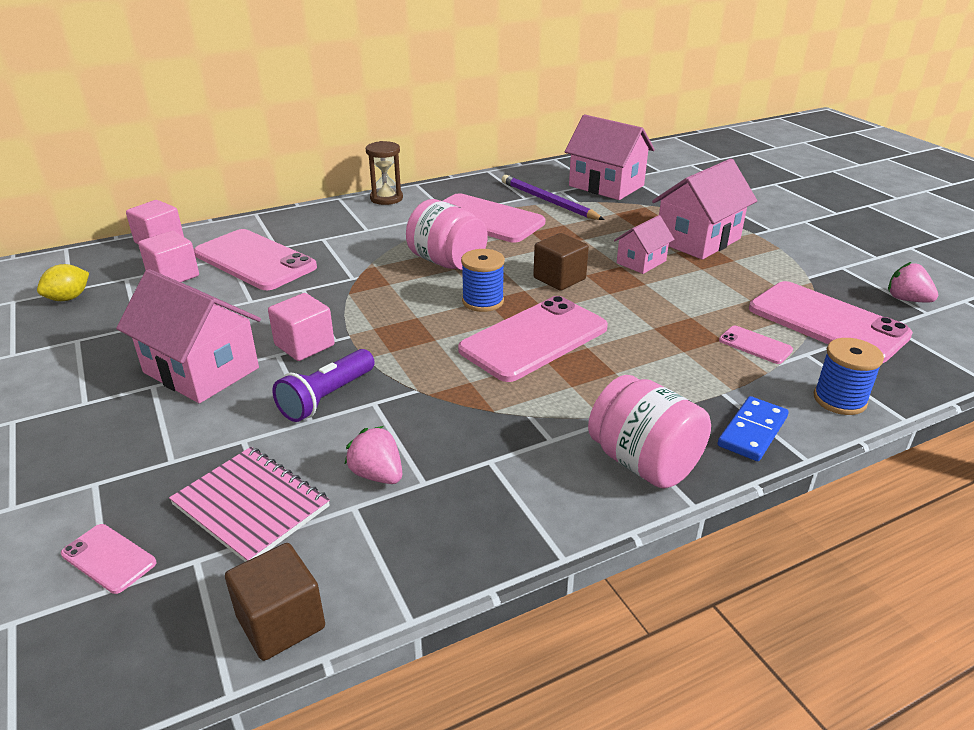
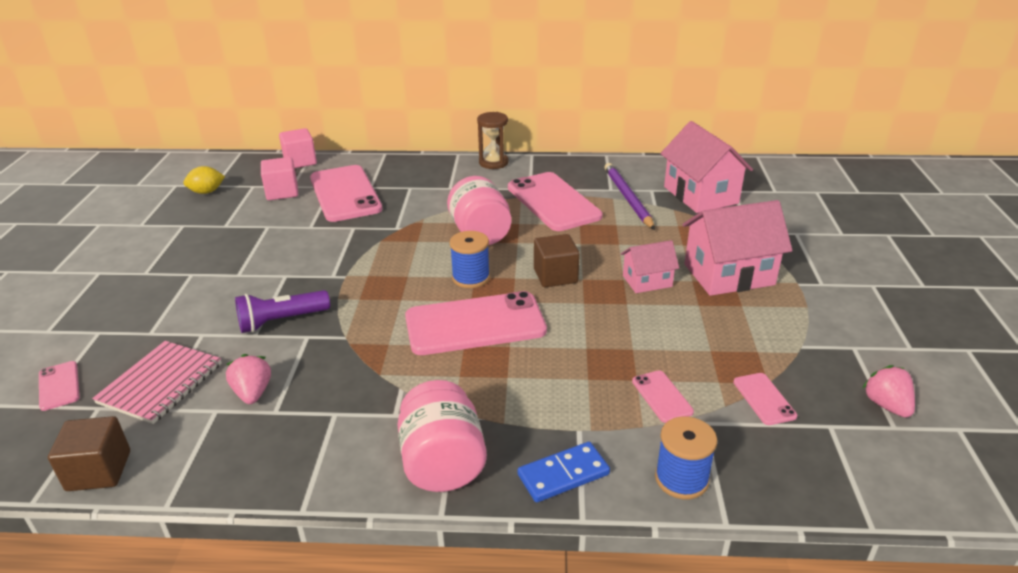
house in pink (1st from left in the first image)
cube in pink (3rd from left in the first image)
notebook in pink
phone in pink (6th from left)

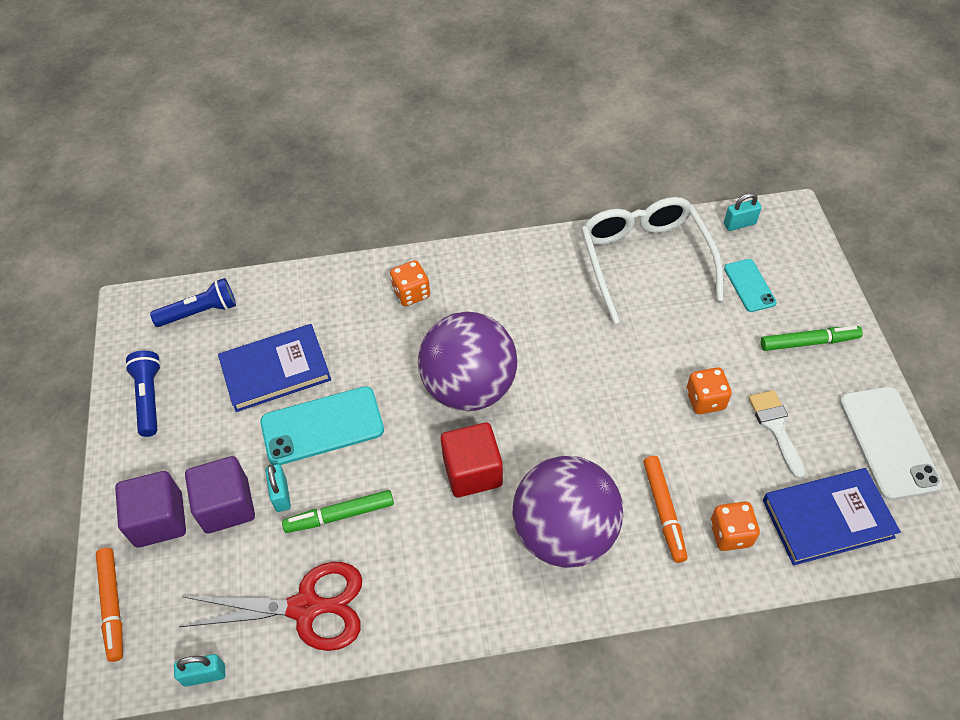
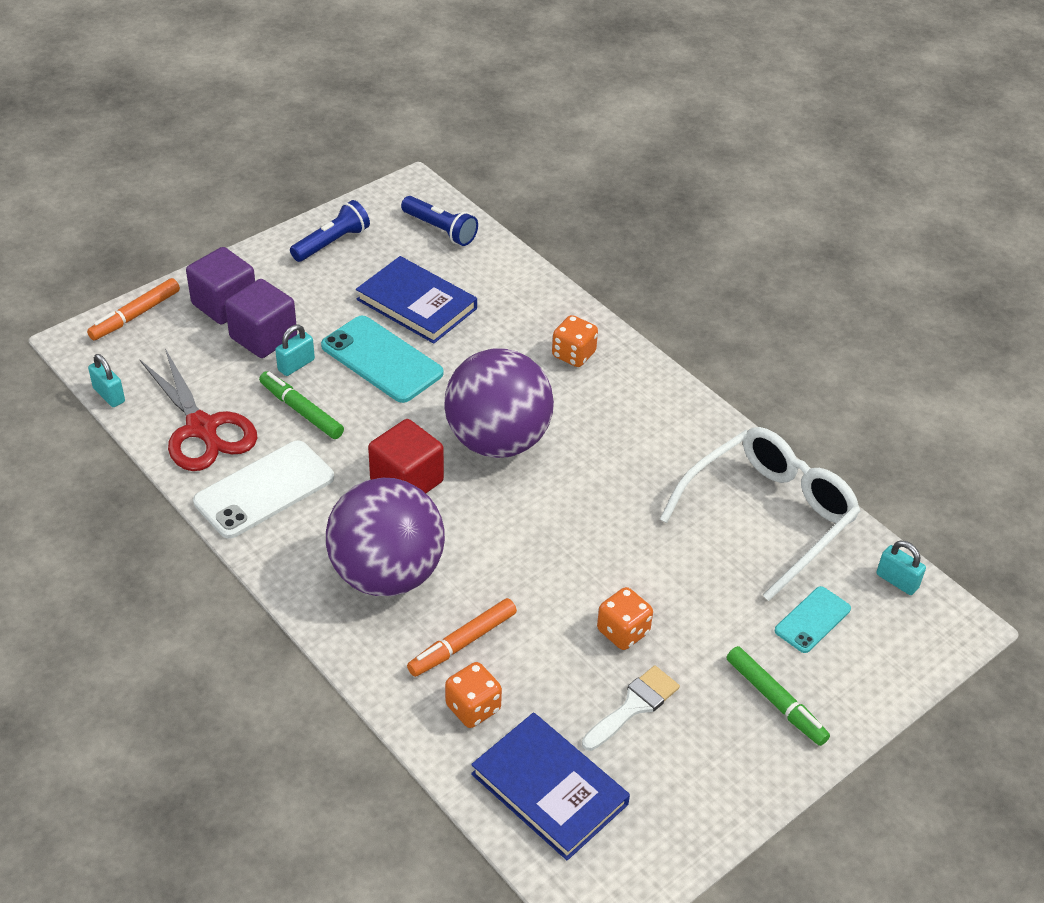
phone in white

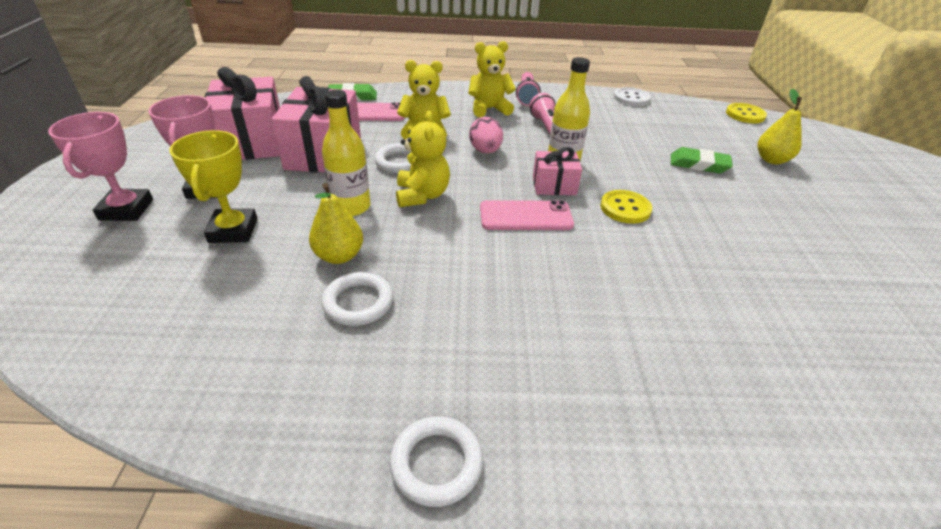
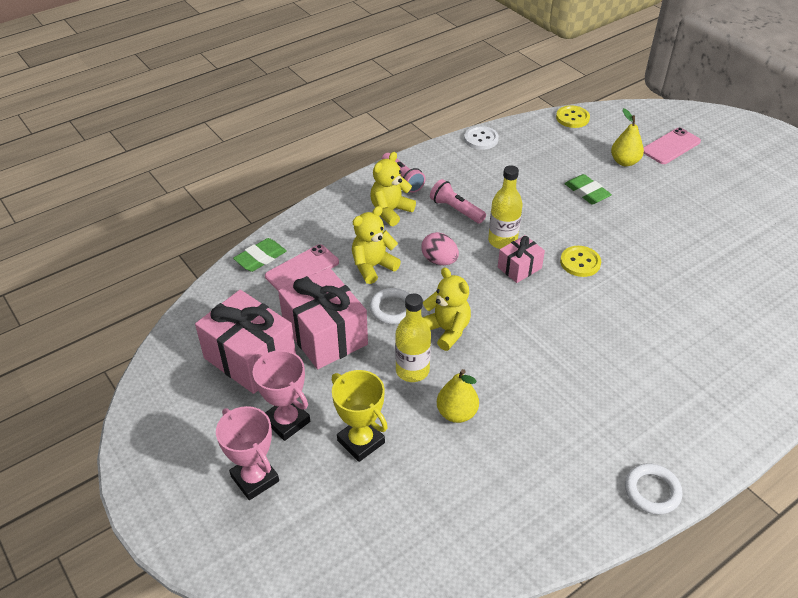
ring in white (1st from left in the first image)
phone in pink (2nd from left)
eraser in green (2nd from left)

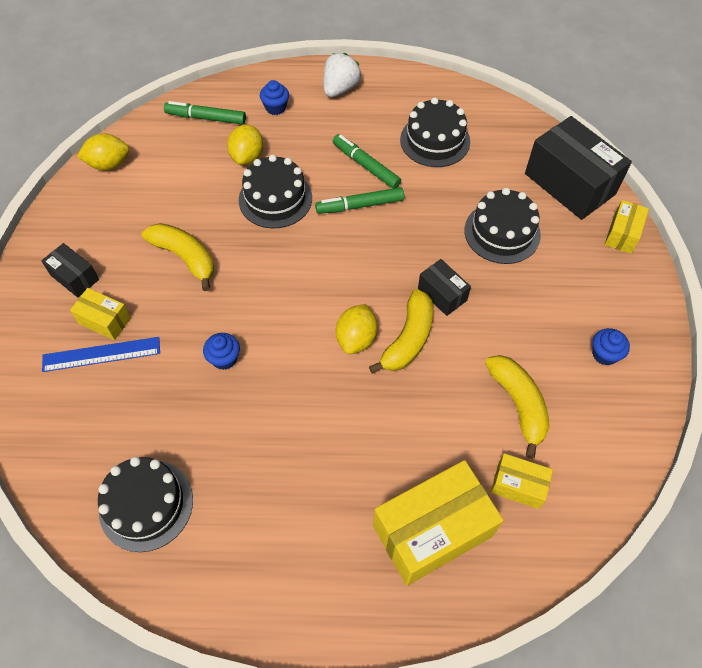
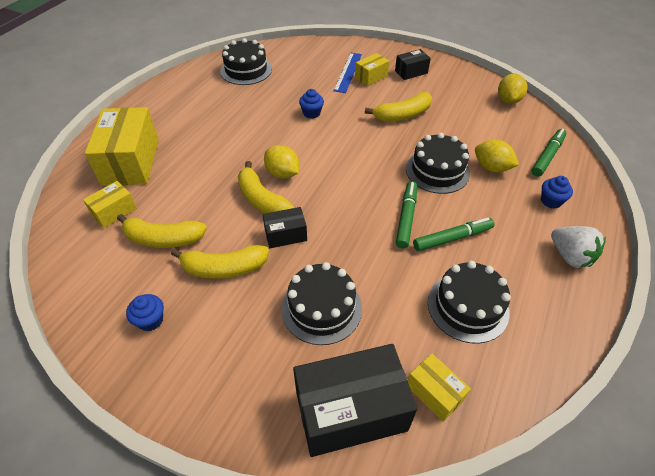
banana in yellow (2nd from left)
box in yellow (4th from left)

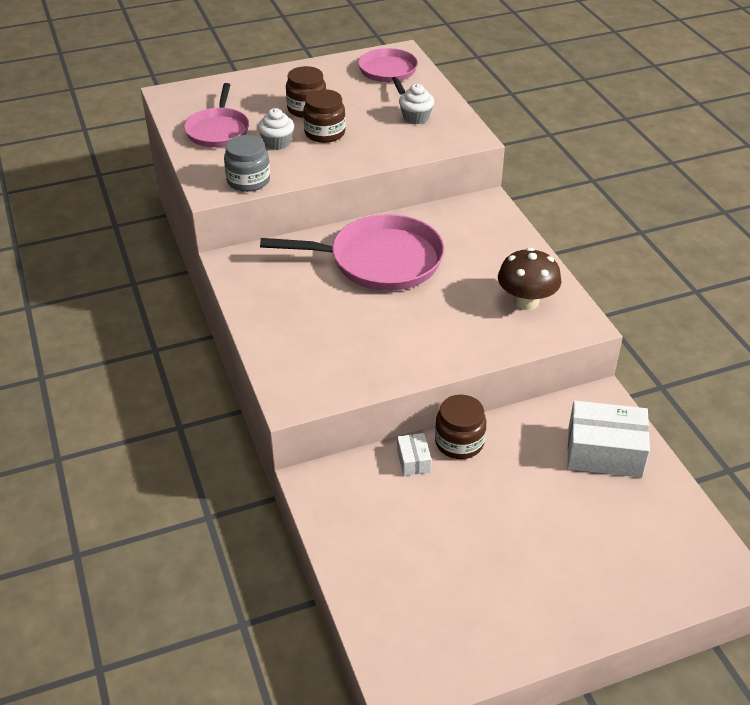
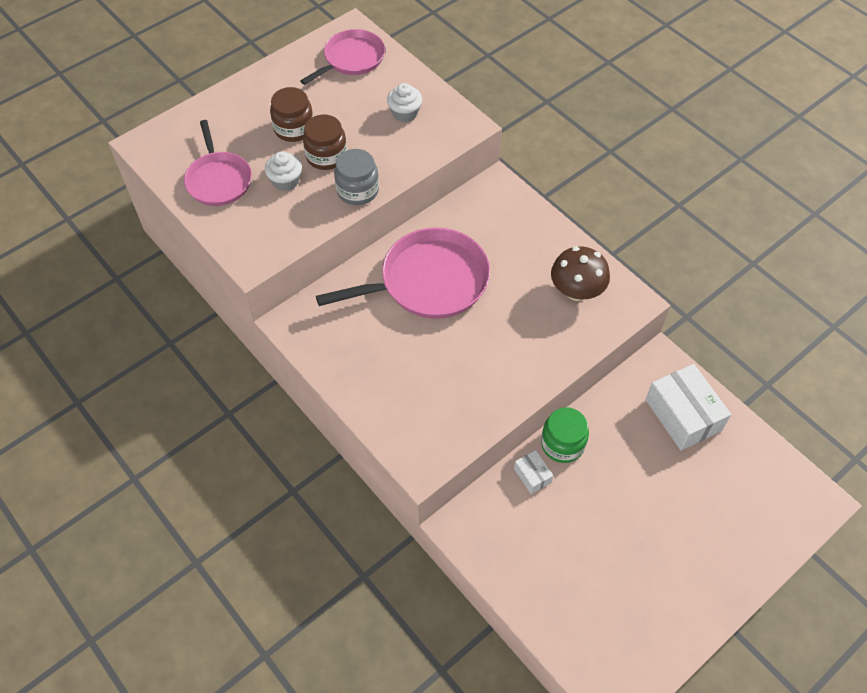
jar in grey
jar in green
pan in pink (2nd from left)
box in white (2nd from left)

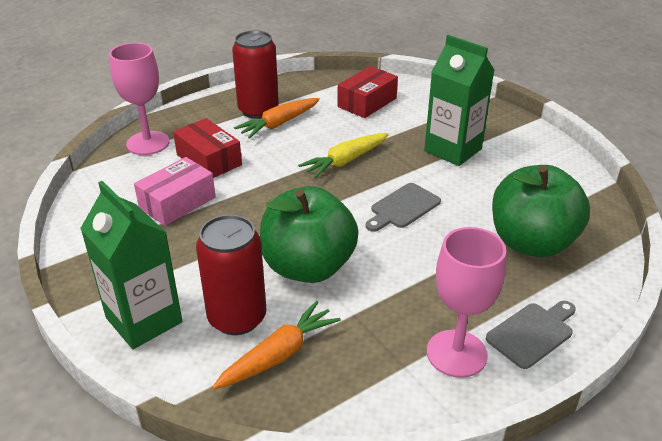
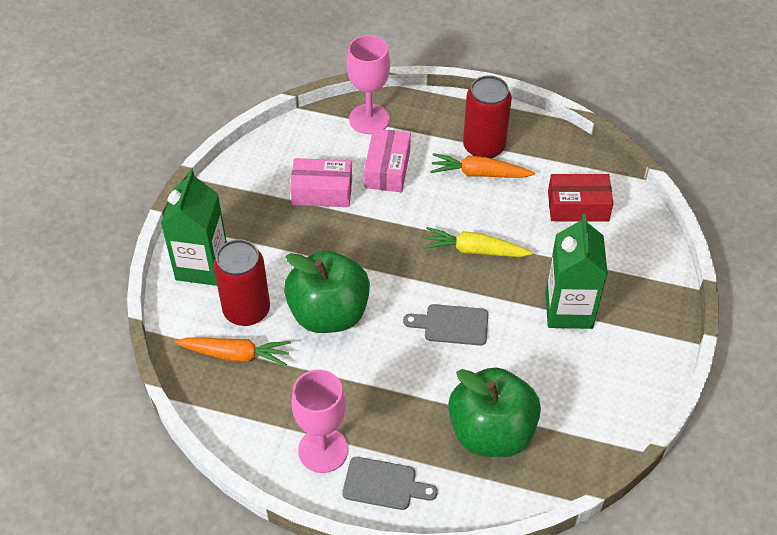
box in pink (2nd from left)

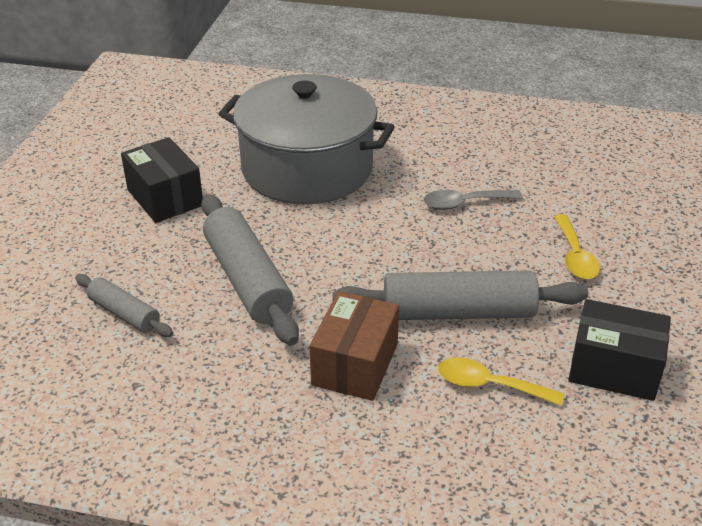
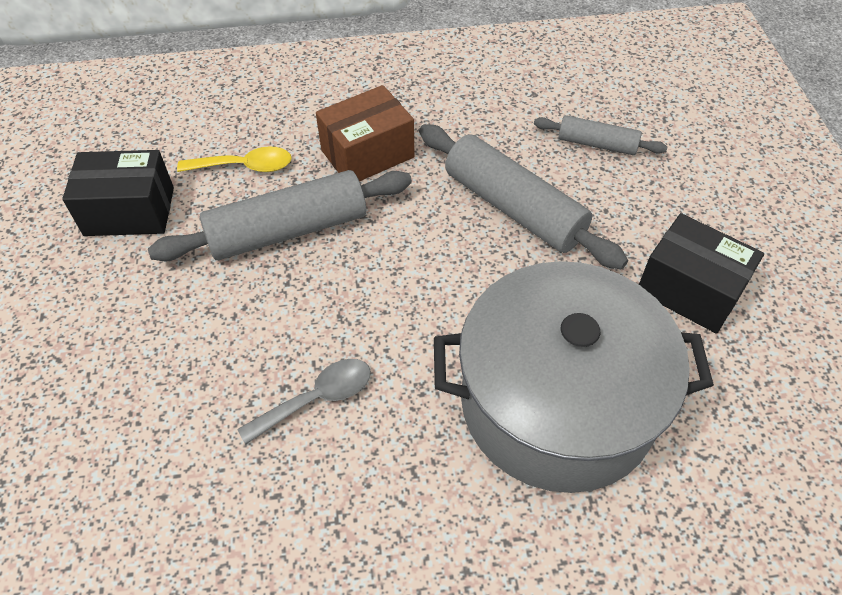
spoon in yellow (2nd from left in the first image)
box in brown

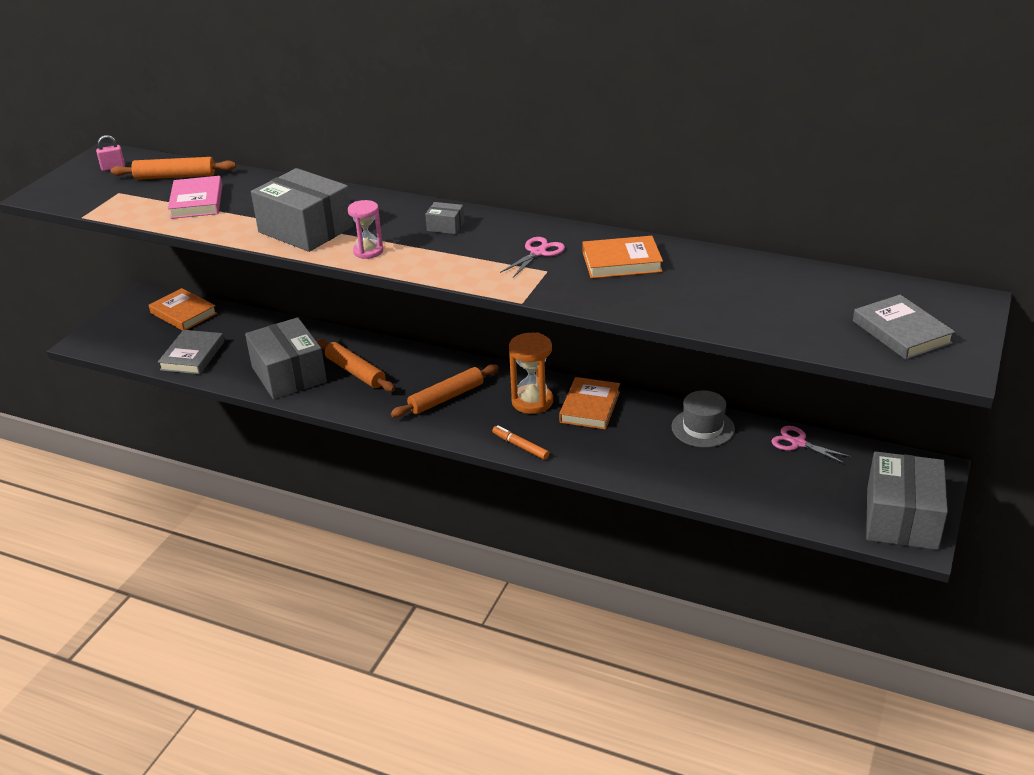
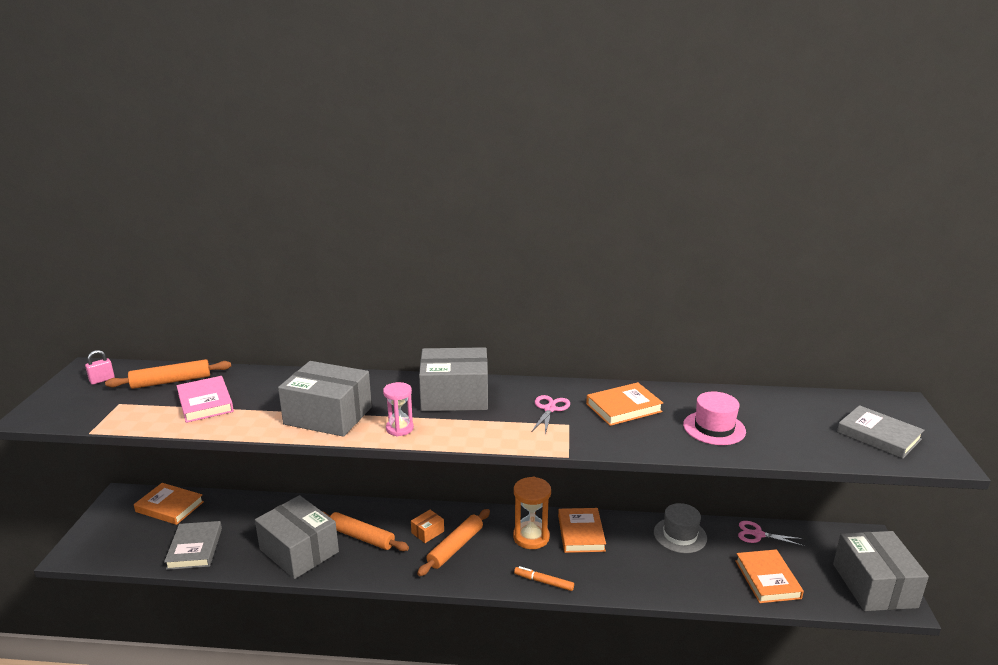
box in orange
hat in pink
book in orange (4th from left)
box in grey (3rd from left)

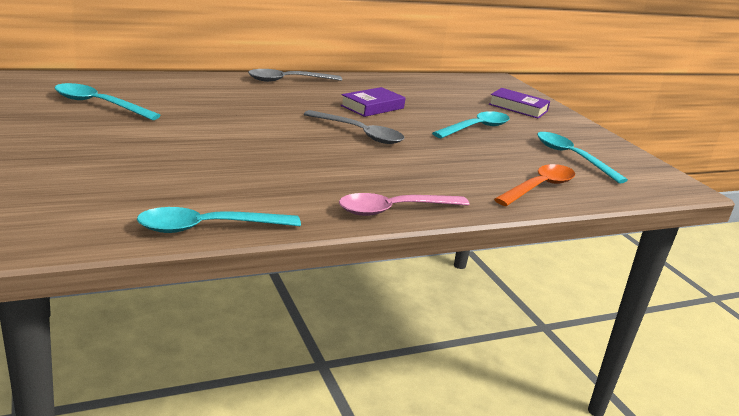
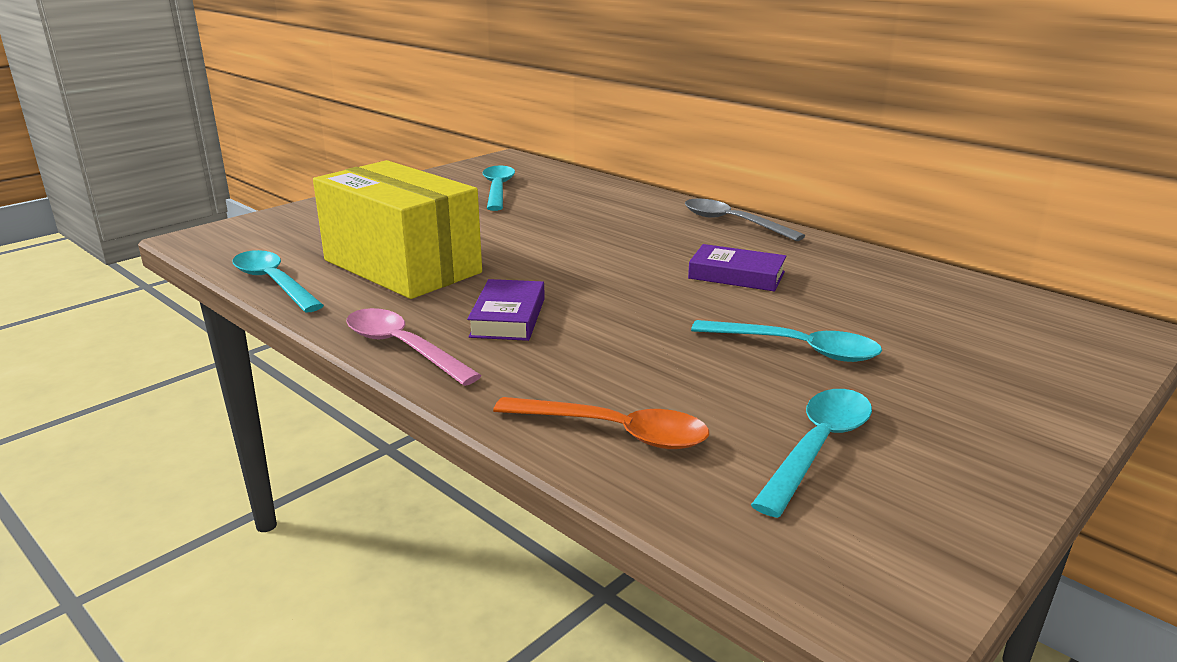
spoon in grey (2nd from left in the first image)
box in yellow
book in purple (1st from left)

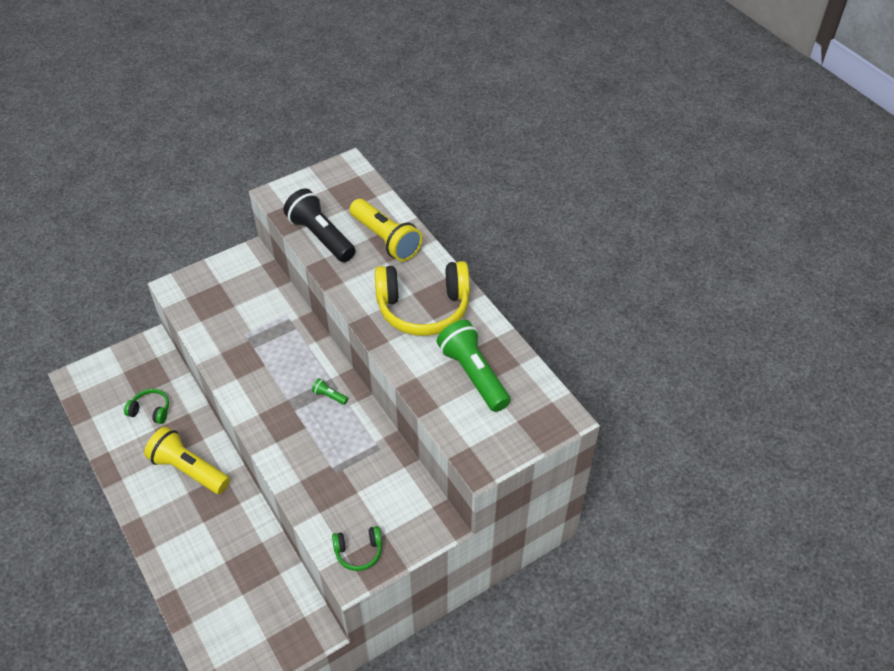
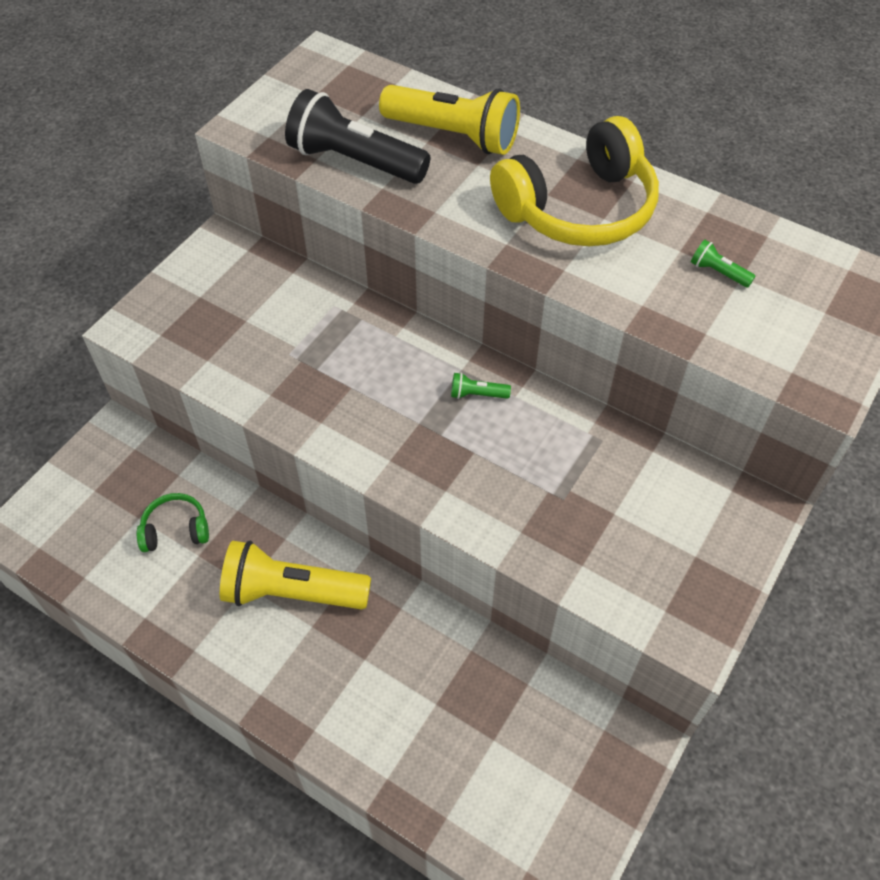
headphones in green (2nd from left in the first image)
flashlight in green (2nd from left)

